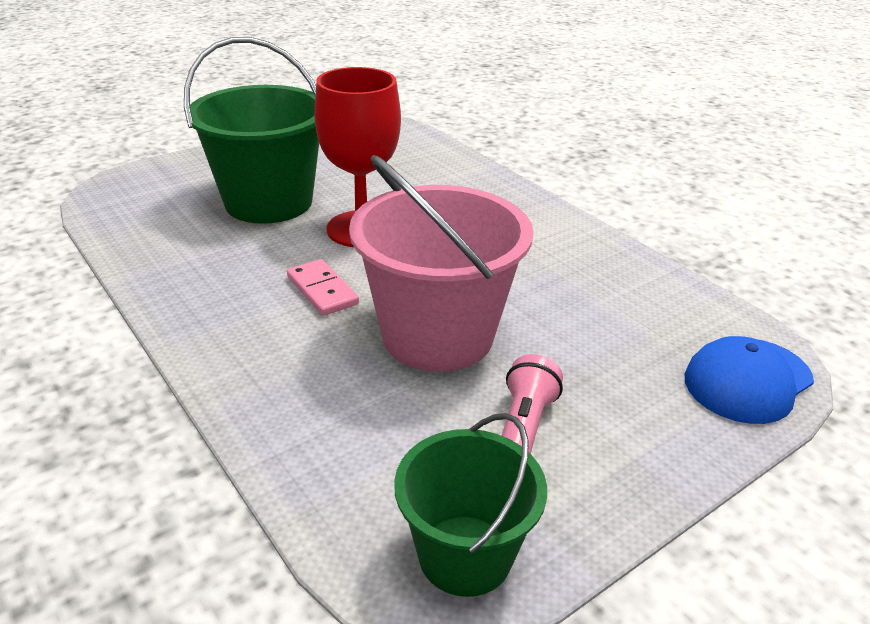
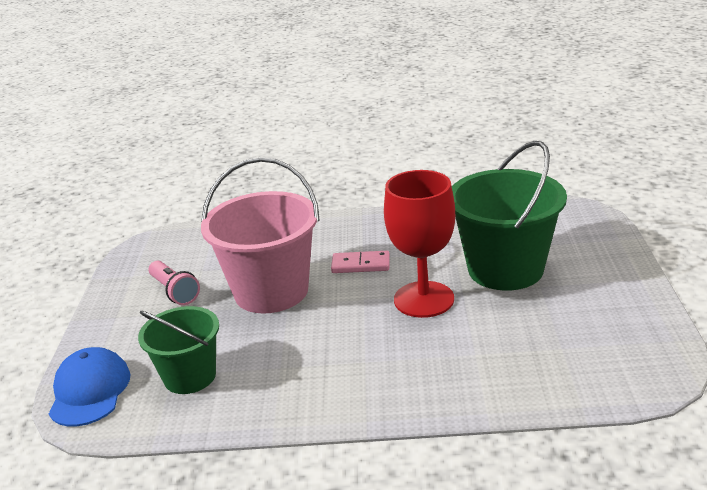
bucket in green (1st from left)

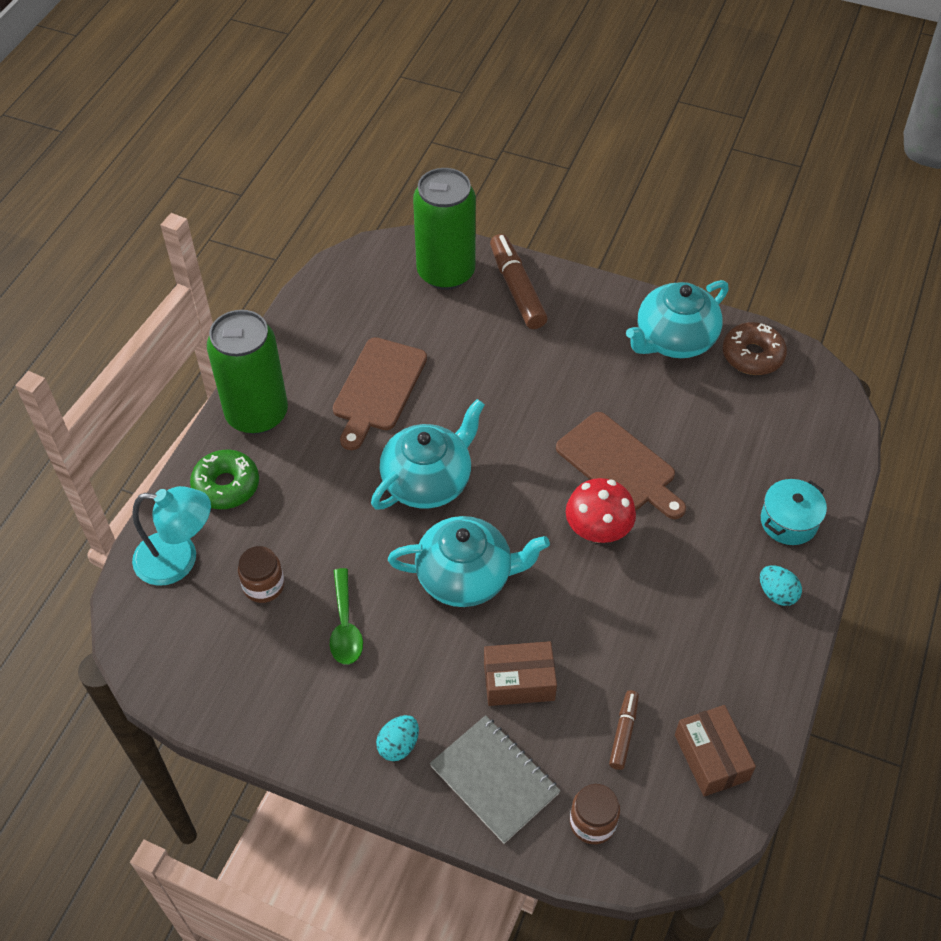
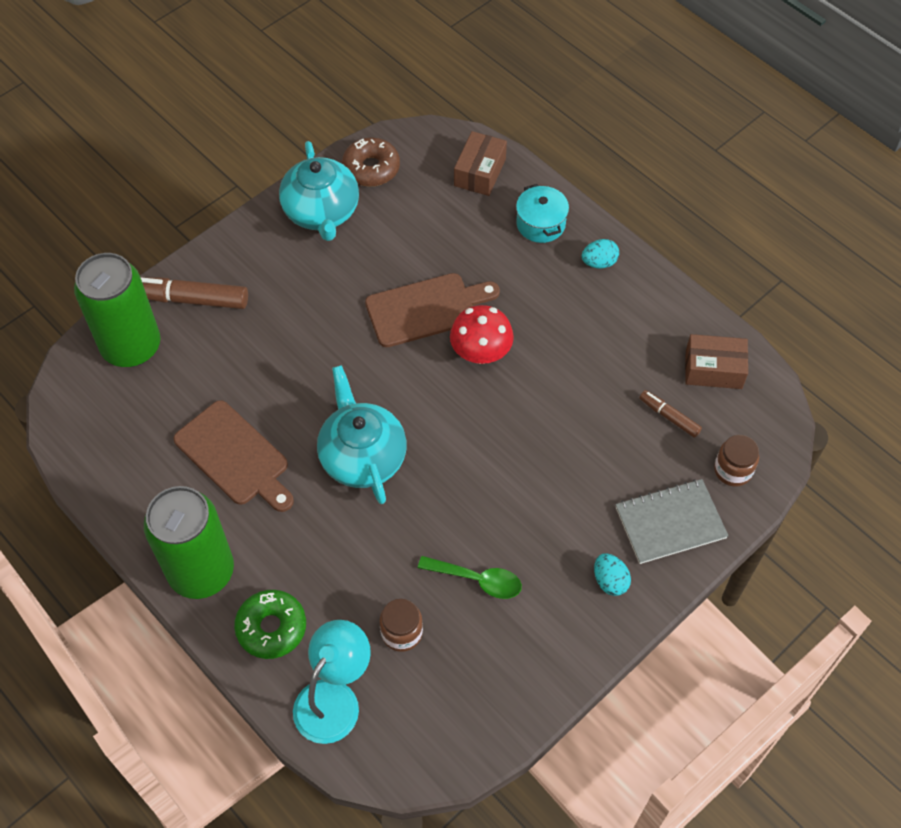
teapot in turquoise (2nd from left in the first image)
box in brown (1st from left)

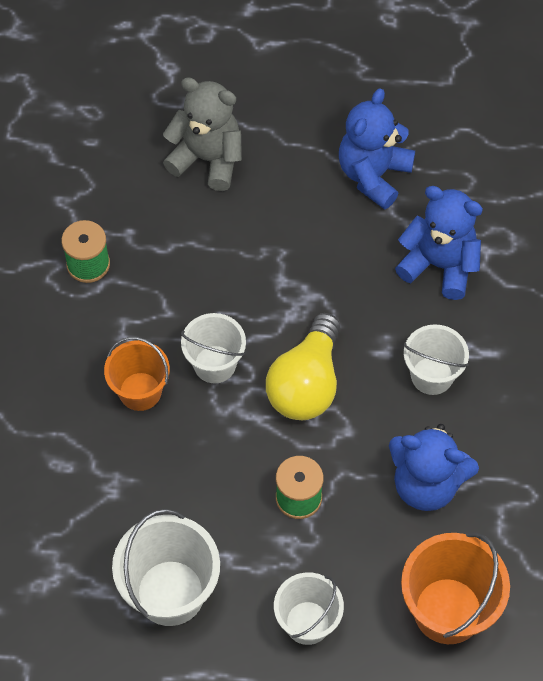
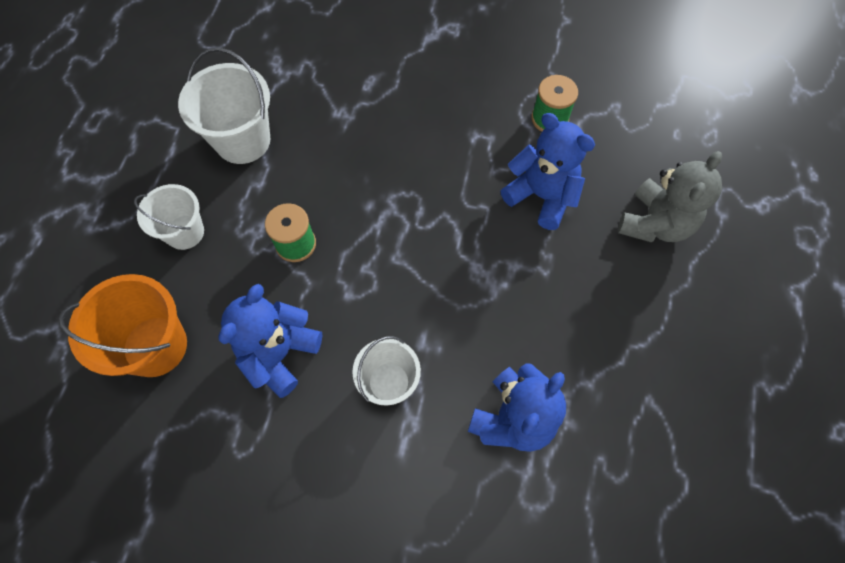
bucket in orange (1st from left in the first image)
bucket in white (2nd from left in the first image)
light bulb in yellow
teddy bear in blue (3rd from left)

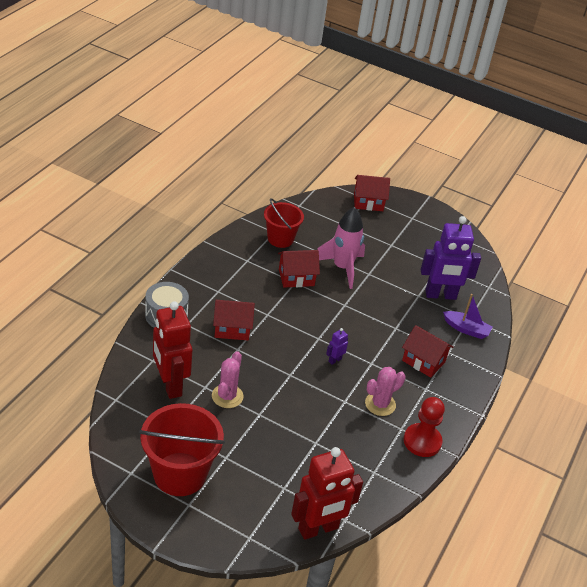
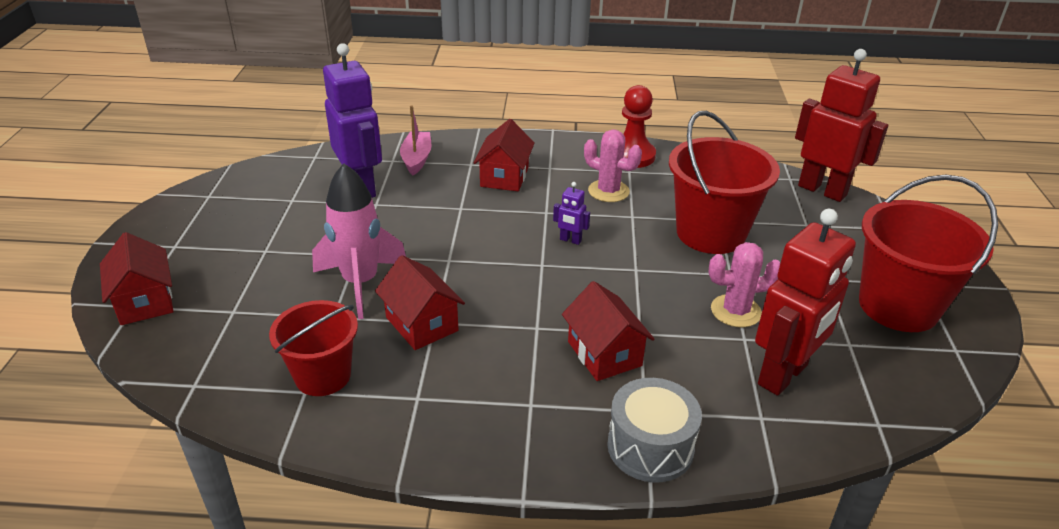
bucket in red (2nd from left)
boat in pink

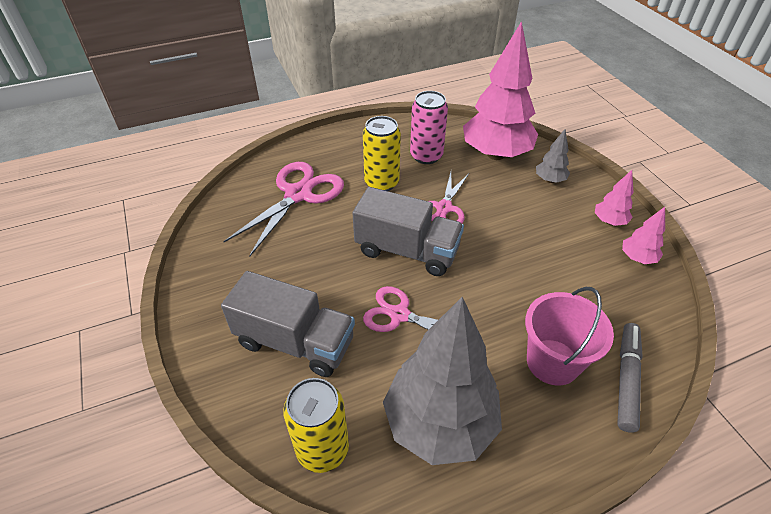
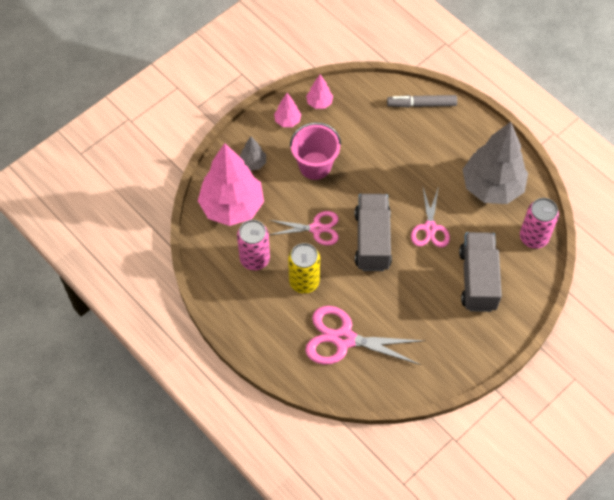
bucket in pink
can in pink (2nd from left)

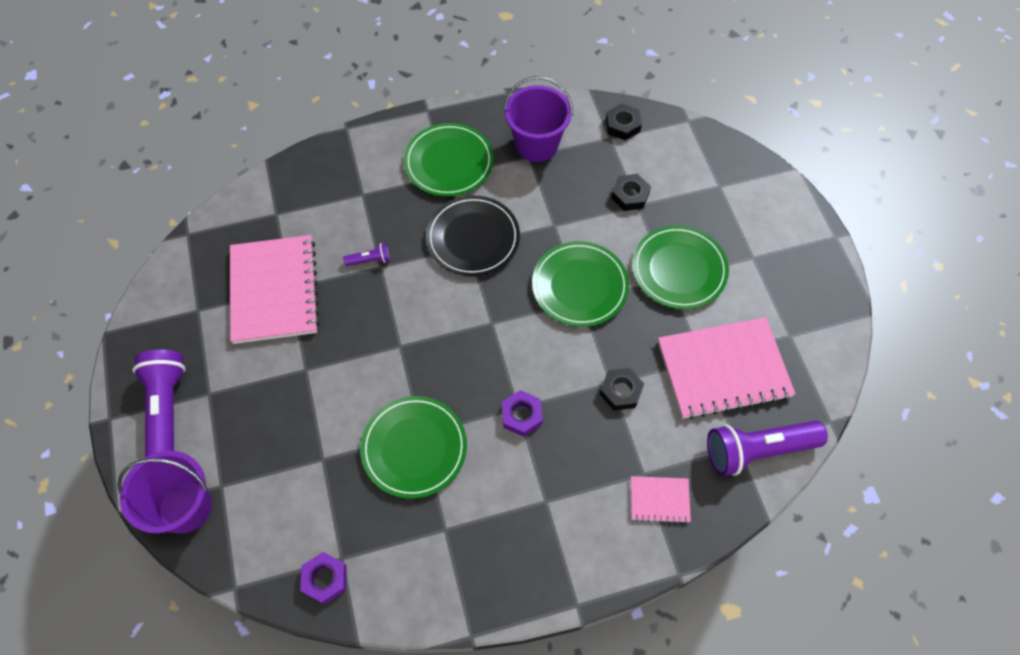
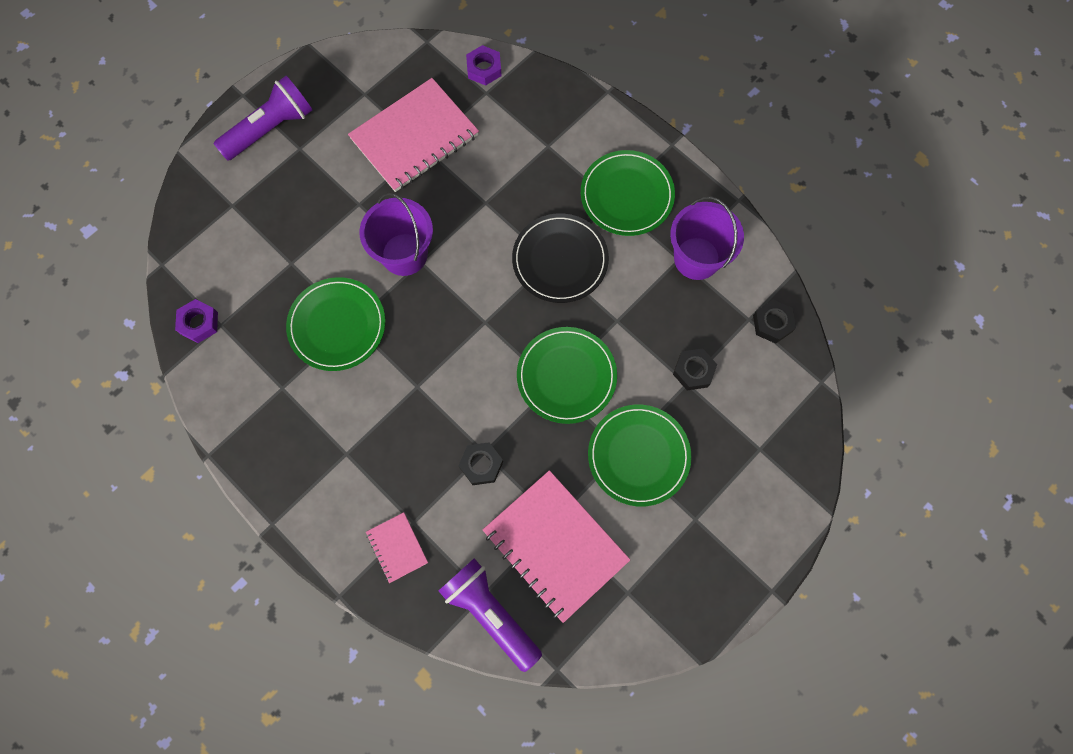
flashlight in purple (2nd from left in the first image)
bucket in purple (1st from left)
nut in purple (2nd from left)

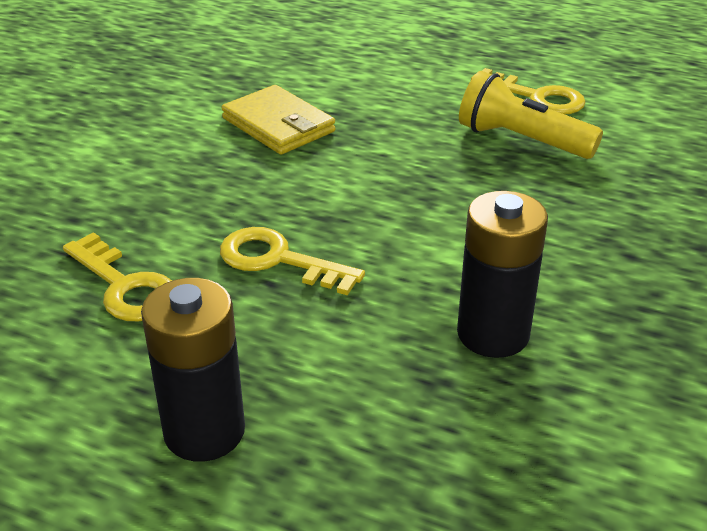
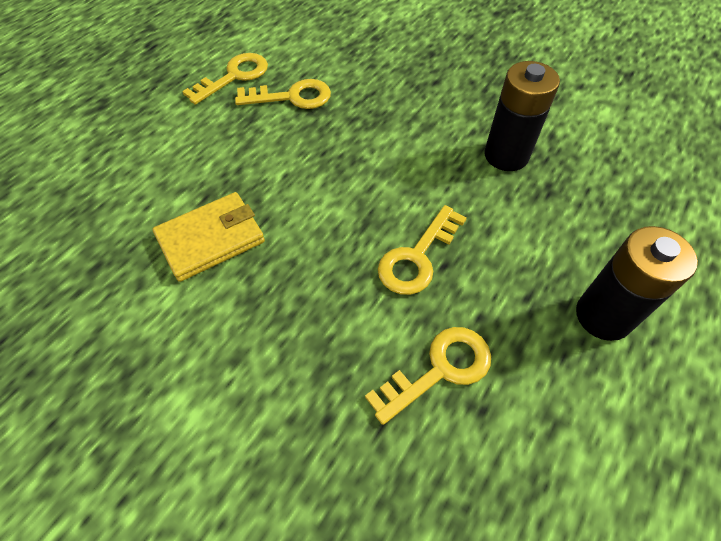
key in yellow (2nd from left)

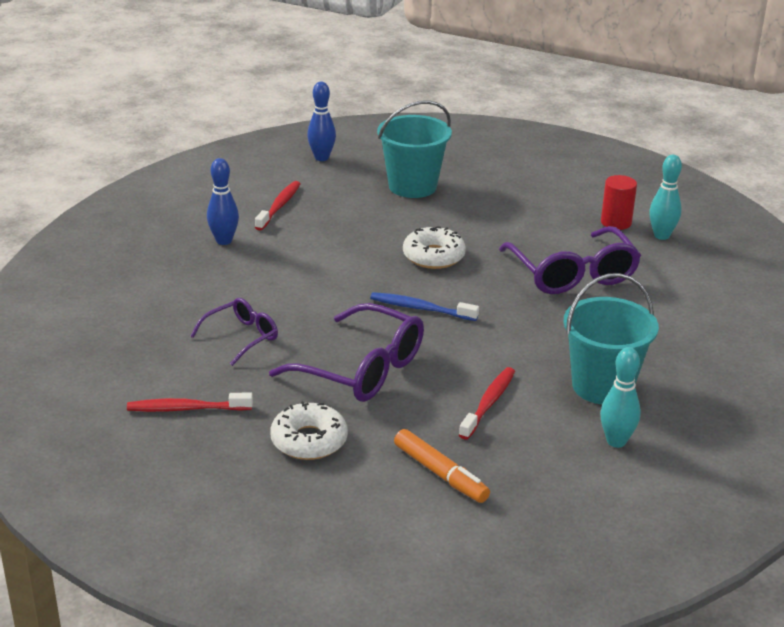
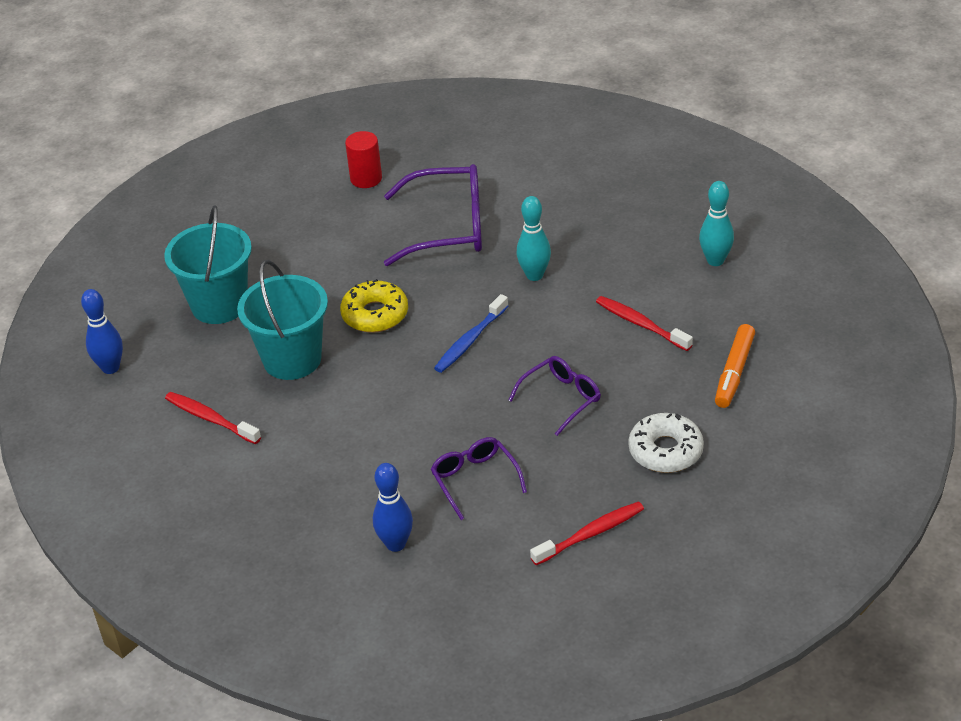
bowling pin in blue (2nd from left)
bucket in turquoise (2nd from left)
bowling pin in turquoise (1st from left)
donut in yellow
toothbrush in red (2nd from left)
marker in orange
glasses in purple (3rd from left)

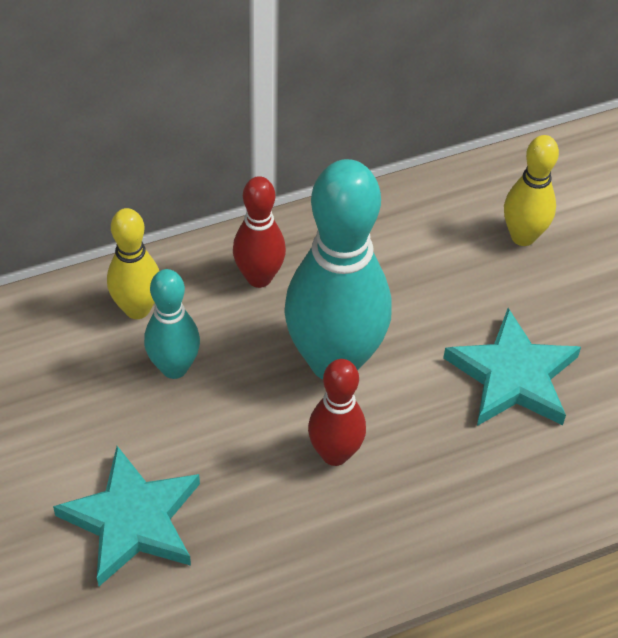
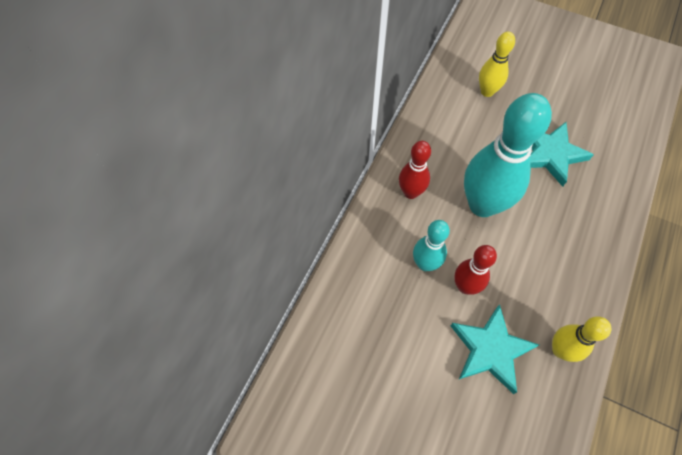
bowling pin in yellow (2nd from left)
bowling pin in red (2nd from left)

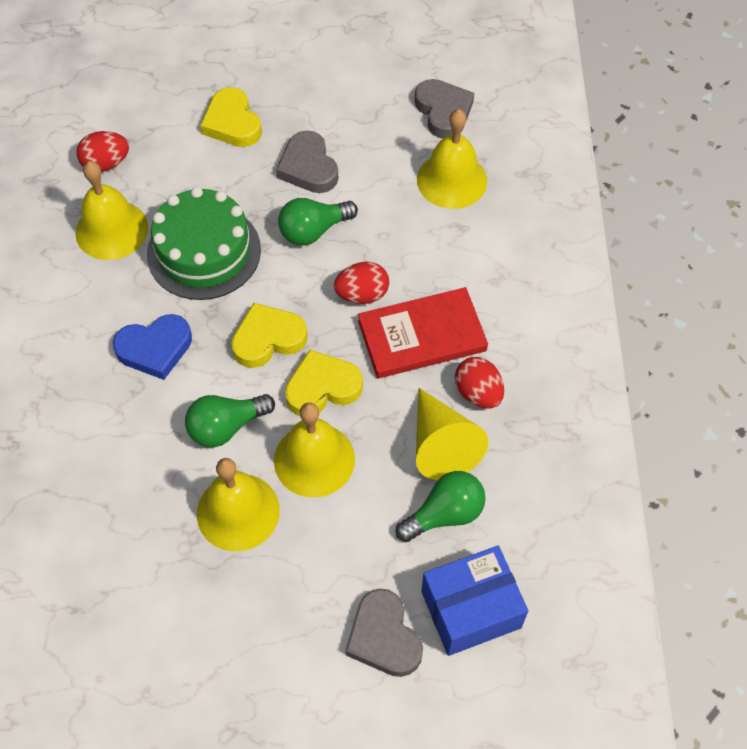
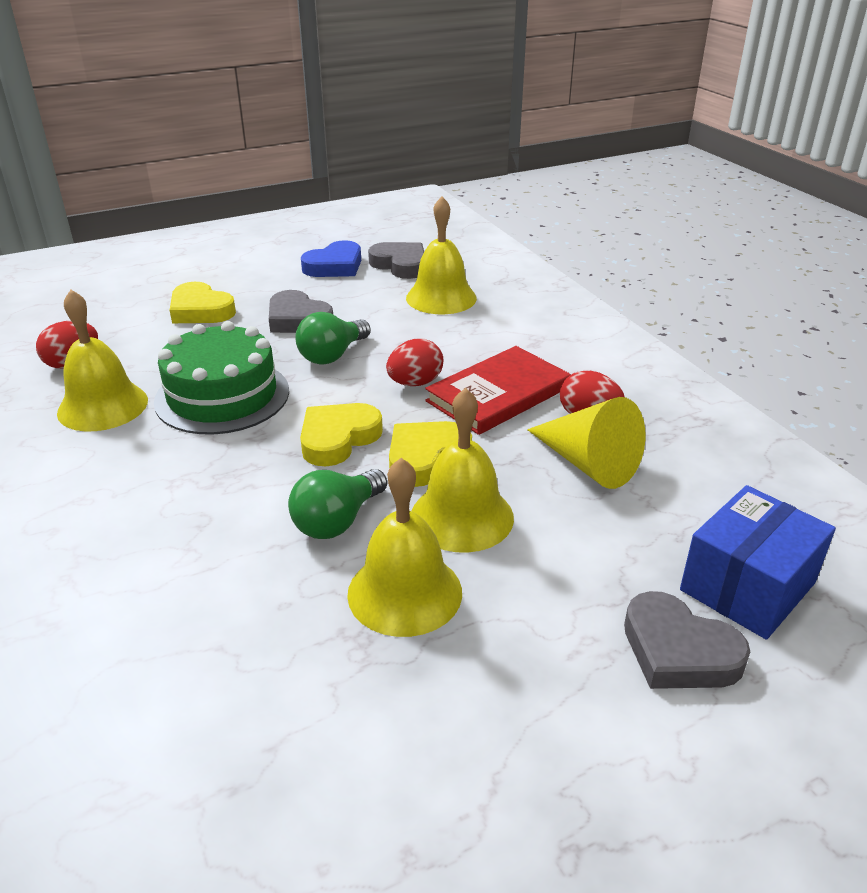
light bulb in green (3rd from left in the first image)
heart in blue

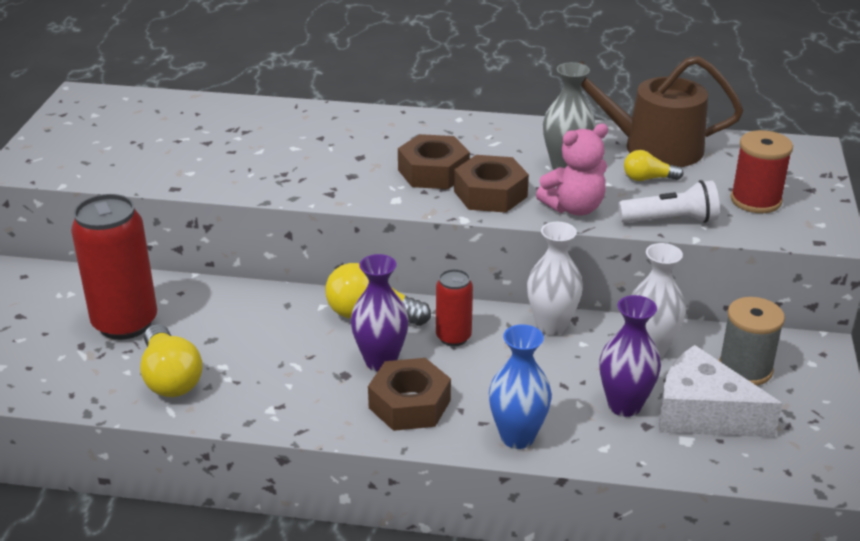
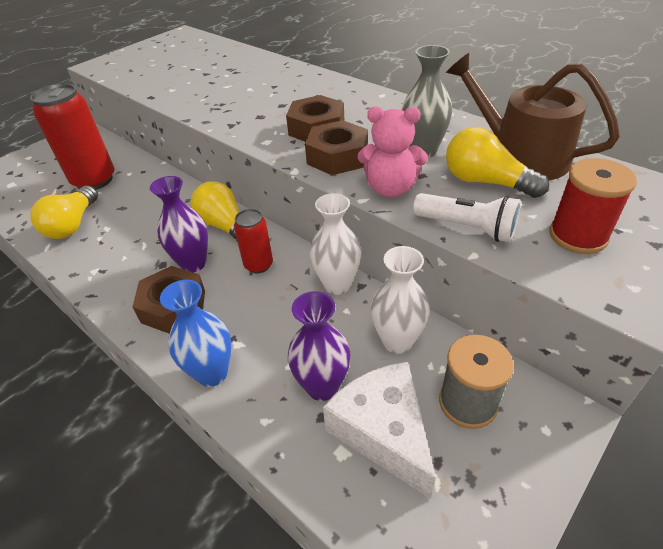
light bulb in yellow (3rd from left)

